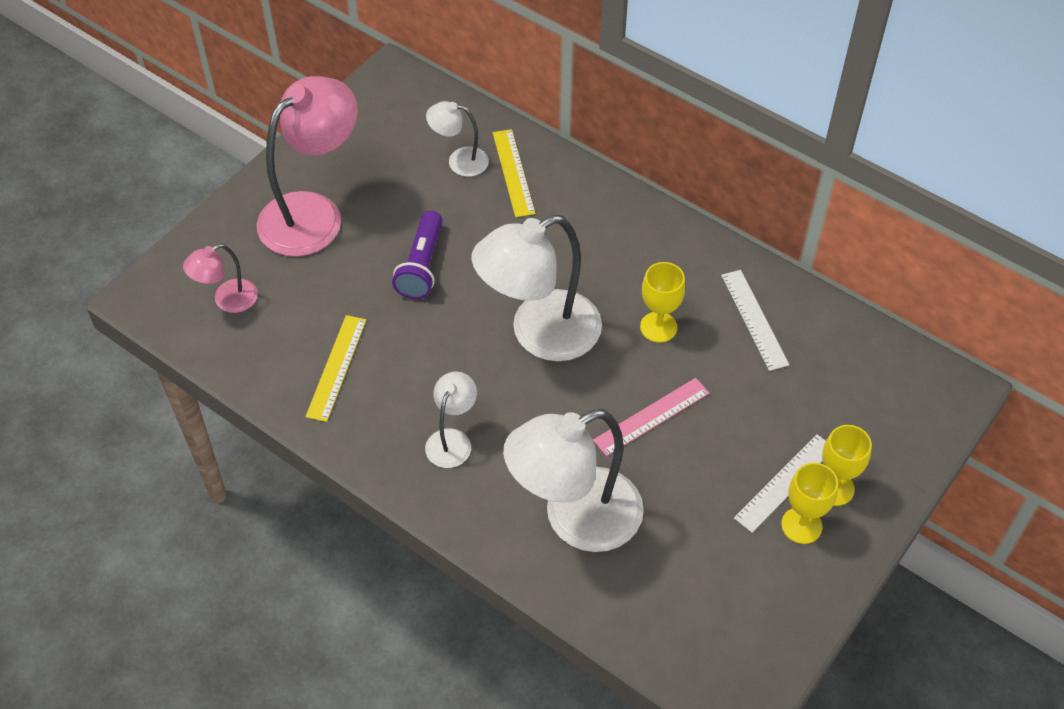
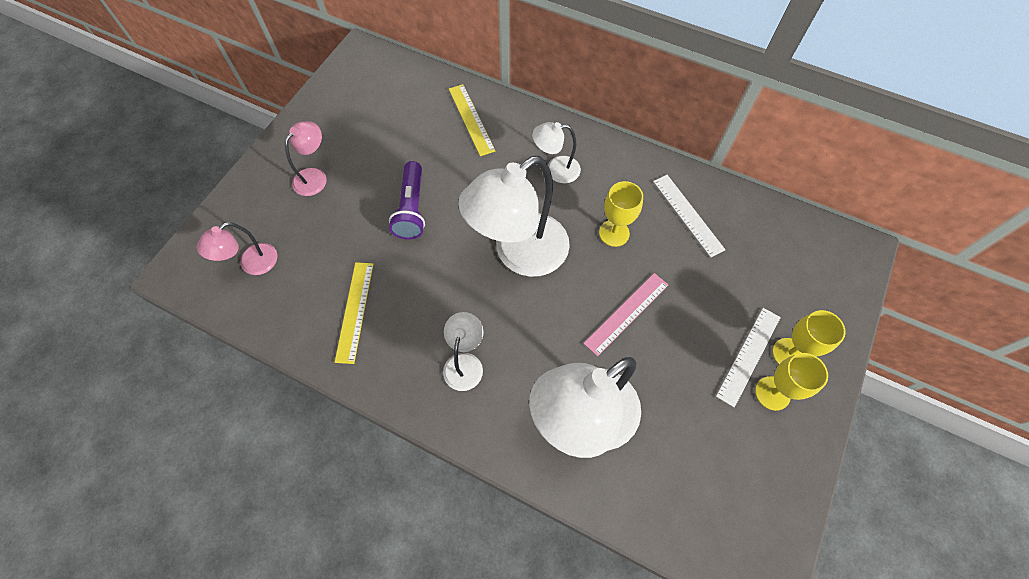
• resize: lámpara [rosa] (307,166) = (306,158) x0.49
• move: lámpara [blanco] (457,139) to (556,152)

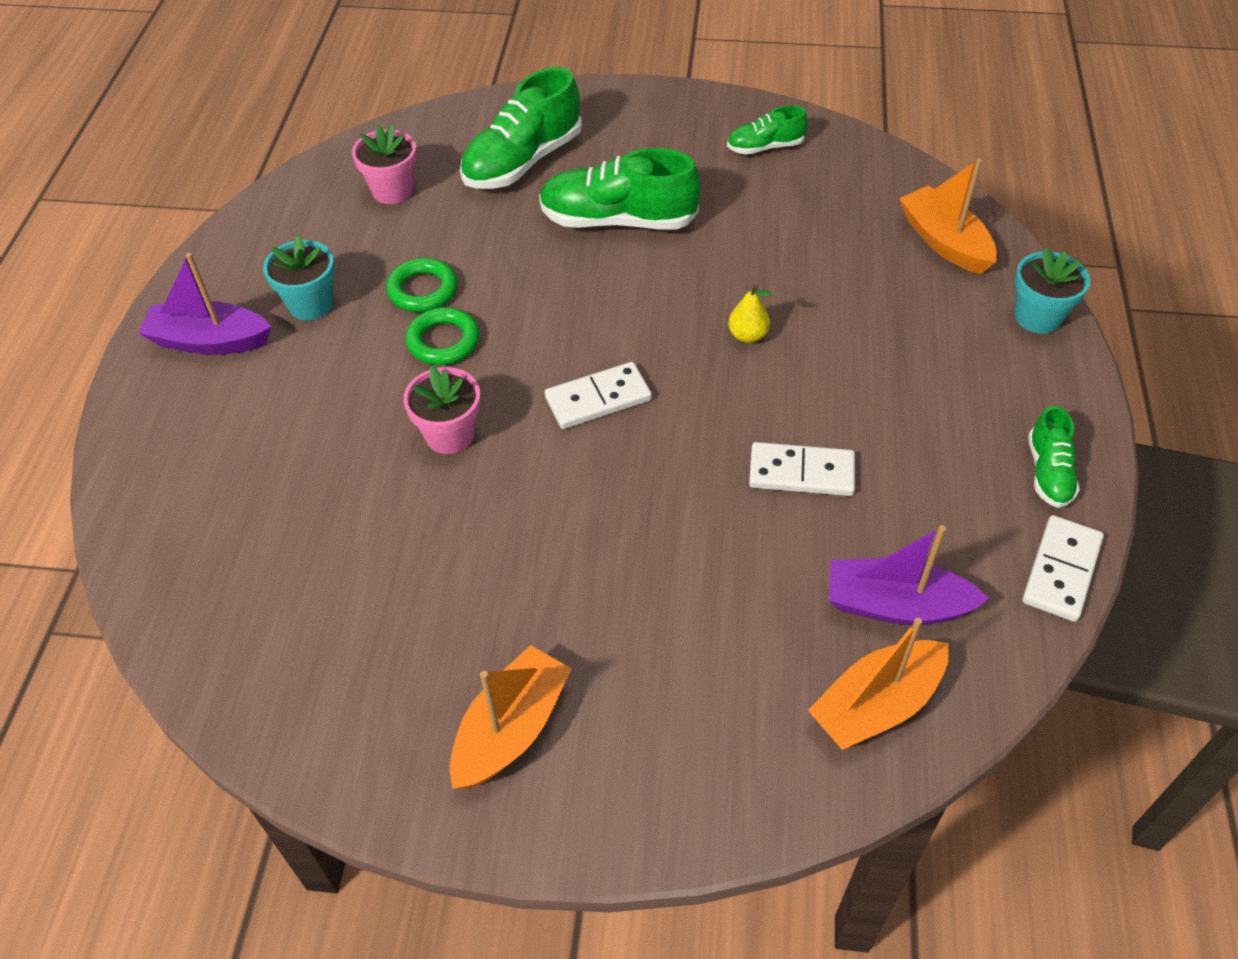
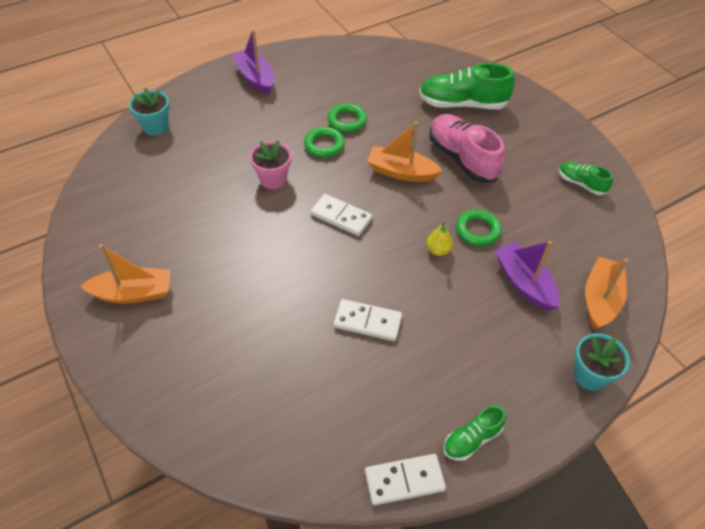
• move: maceta [turquesa] (299,277) to (149,112)
• rotate: ficha de dominó [blanco] (802,469) = (367,320) 45 degrees counterclockwise
• move: barco [naranja] (878,684) to (405,152)
• recolor: zapato [verde] (620,189) to zapato [rosa] (467,148)
• insert: anillo [verde] (478,227)
• move: barco [morado] (909,575) to (527,276)
• delete: maceta [rosa] (384,164)

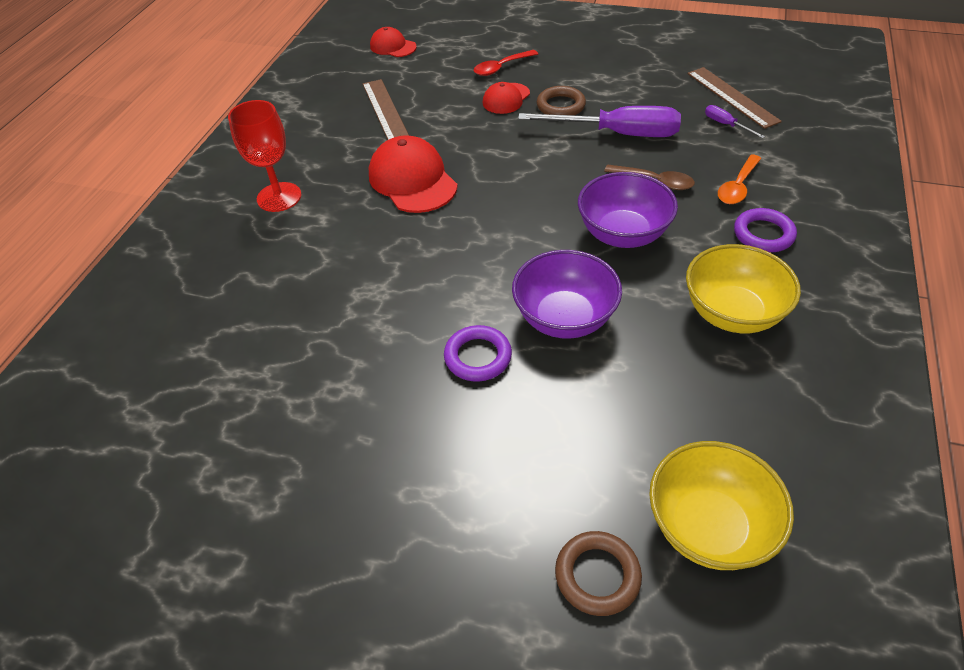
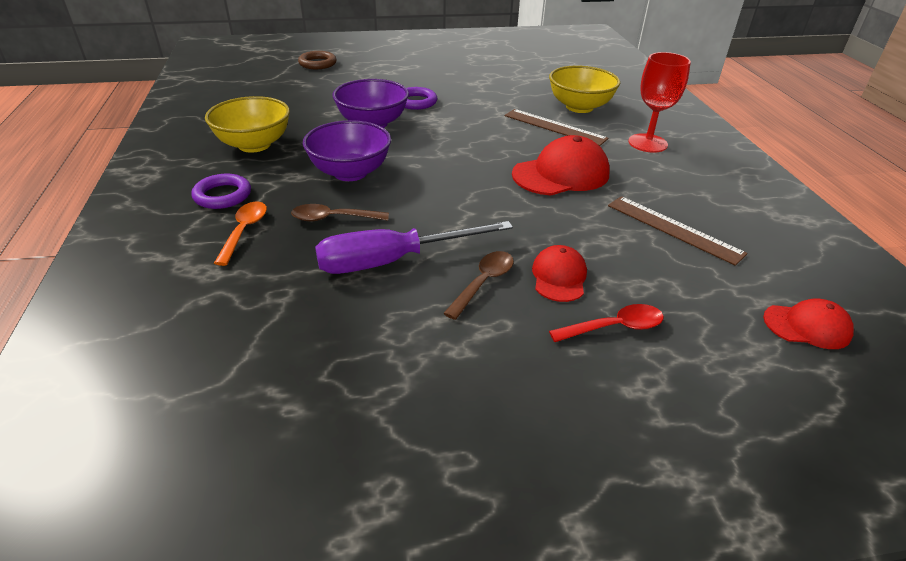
• replace: anillo [marrón] (561,100) to cuchara [marrón] (478,285)
• move: regla [marrón] (734,98) to (556,127)
• rotate: gorra [rojo] (413,174) = (561,165) 60 degrees counterclockwise
• move: cuenco [amarillo] (721,505) to (584,89)
• rotate: cuchara [rojo] (506,63) = (606,323) 45 degrees clockwise
• delete: destornillador [morado] (735,121)

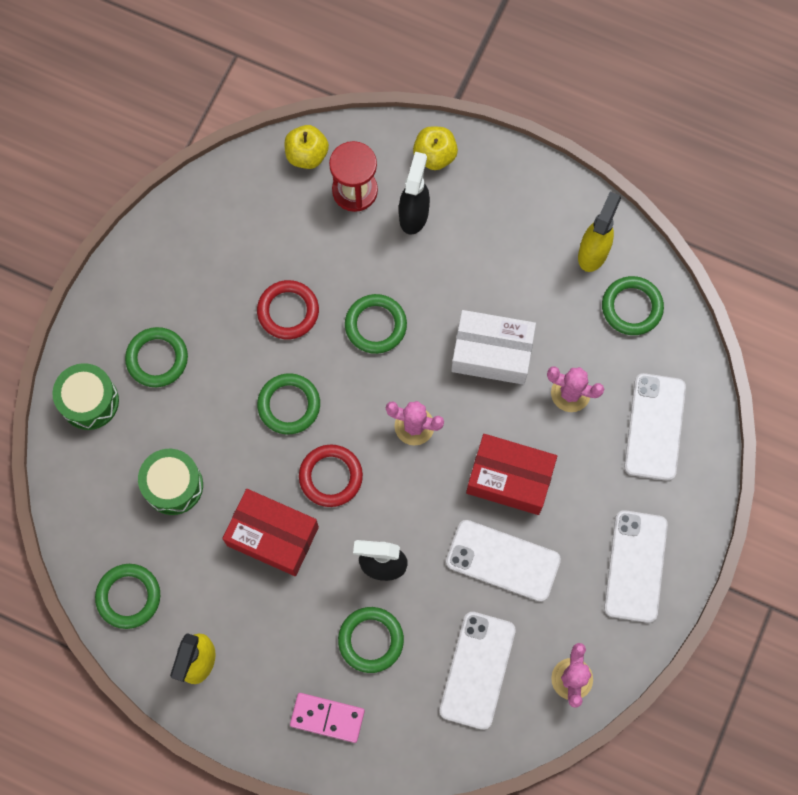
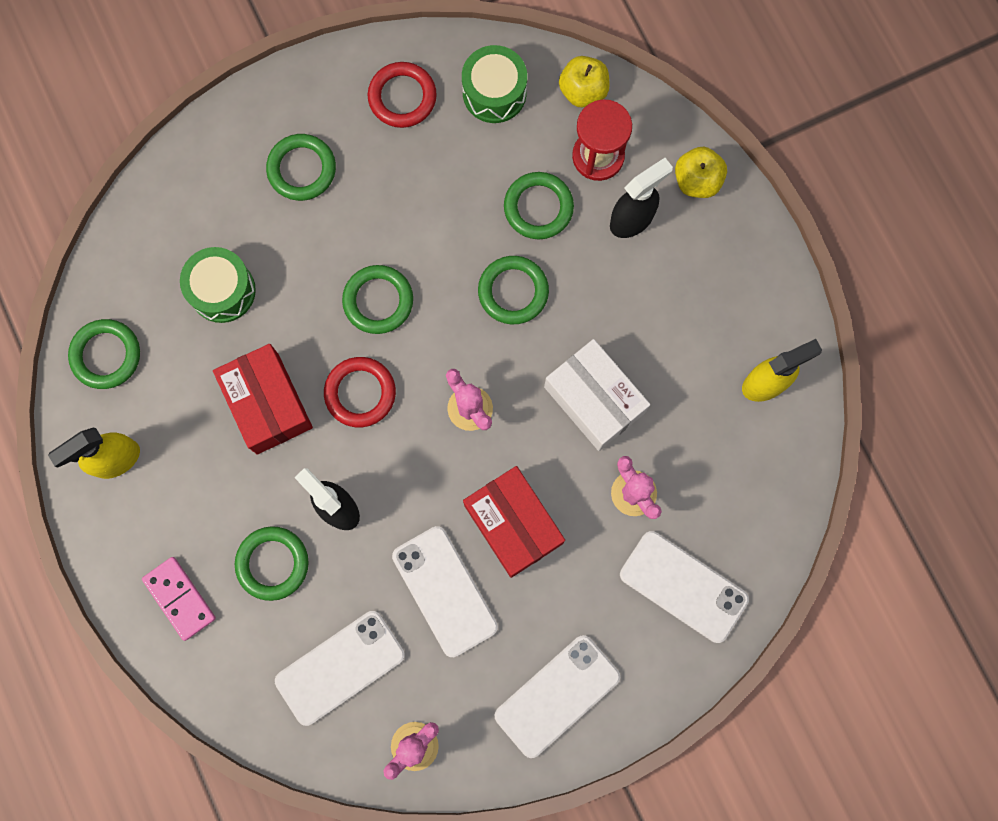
• move: anillo [rojo] (288,309) to (402,95)
• move: tambor [verde] (85,396) to (494,84)
• move: anillo [verde] (633,305) to (539,205)
• rotate: móvil [blanco] (655,427) = (684,587) 75 degrees clockwise

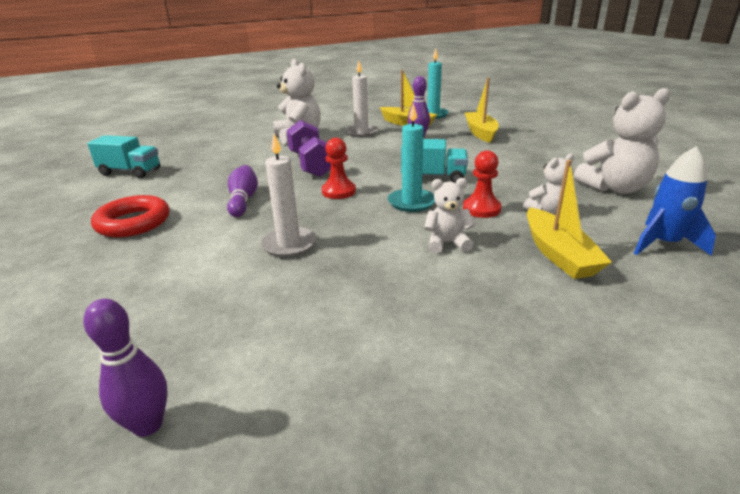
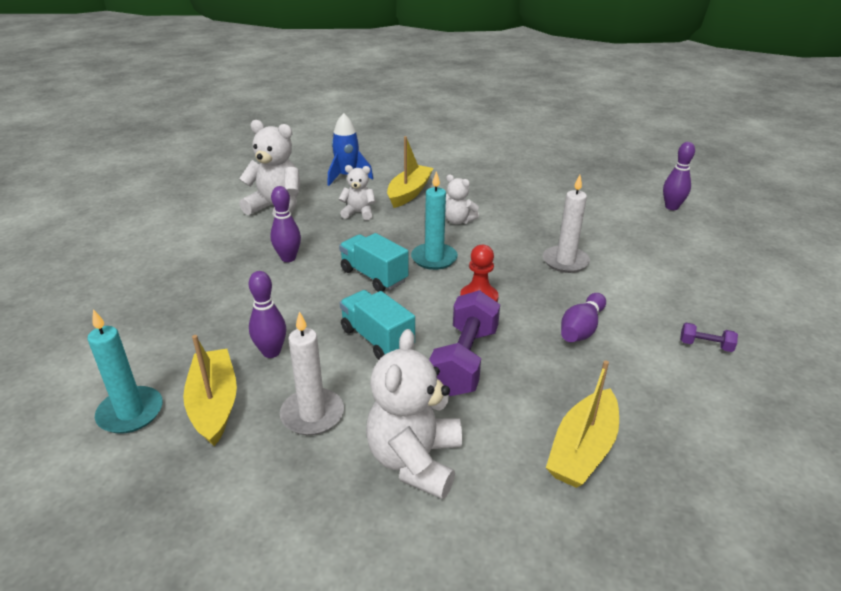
• insert: bolo [morado] (285,224)
• move: camión [turquesa] (123,156) to (377,325)
• move: barco [amarillo] (482,110) to (582,424)
• replace: anillo [rojo] (130,216) to mancuerna [morado] (709,337)
• delete: peón [rojo] (482,184)

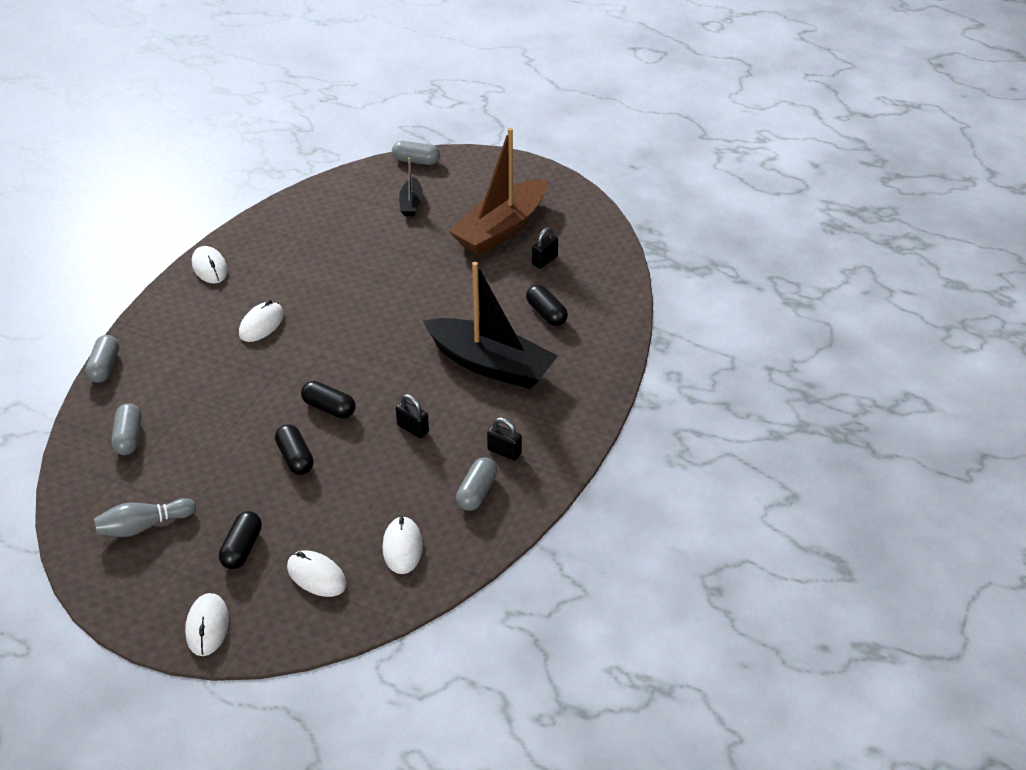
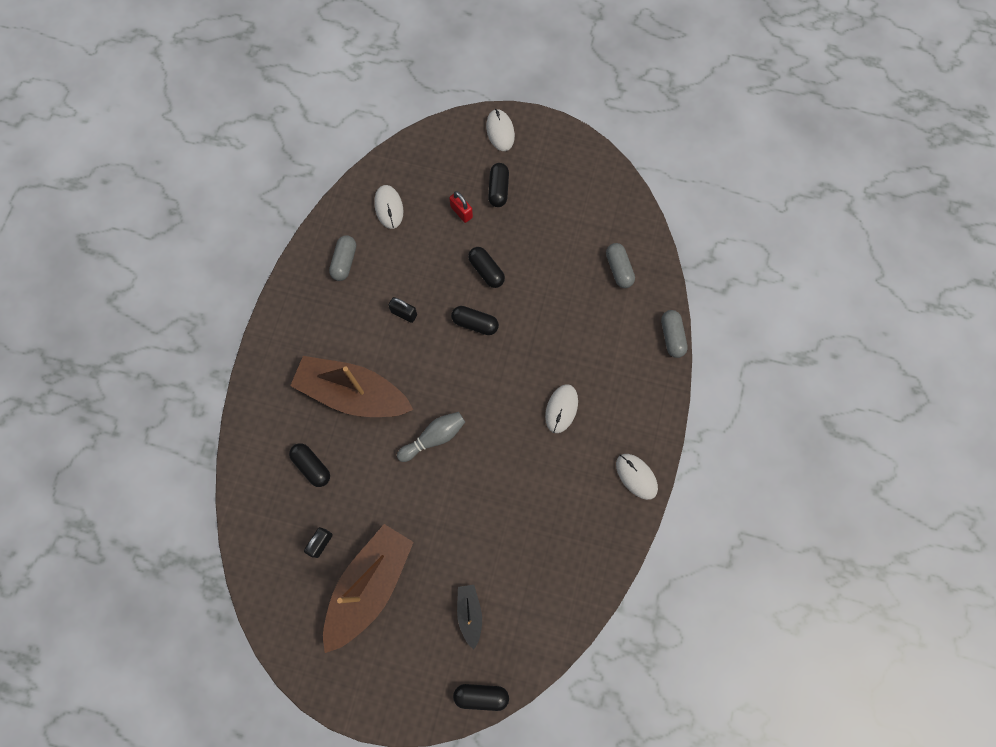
• recolor: barco [negro] (490,325) to barco [marrón] (351,386)
• move: bolo [gris] (145,517) to (431,437)
• insert: candado [rojo] (461,207)
• recolor: cápsula [gris] (416,153) to cápsula [negro] (481,697)
• delete: ratón [blanco] (317,573)
• delete: candado [negro] (504,439)

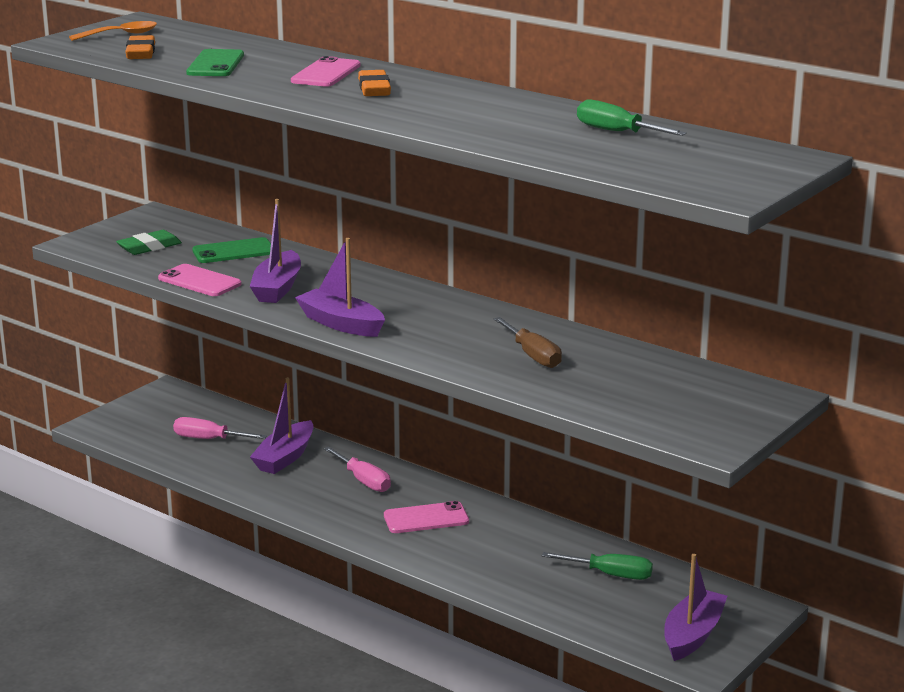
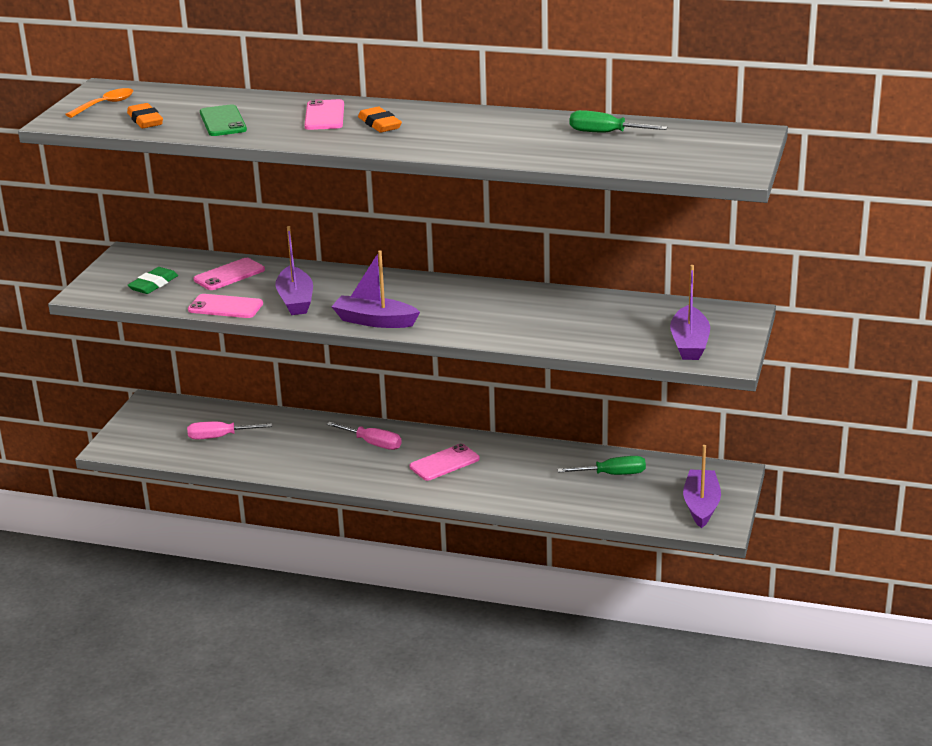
• recolor: móvil [verde] (231,250) to móvil [rosa] (229,274)
• move: barco [morado] (281,425) to (690,312)
• delete: destornillador [marrón] (528,342)

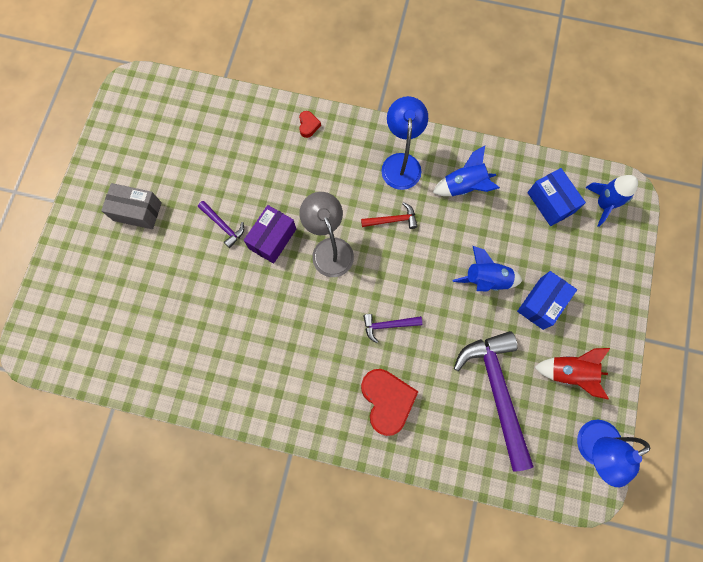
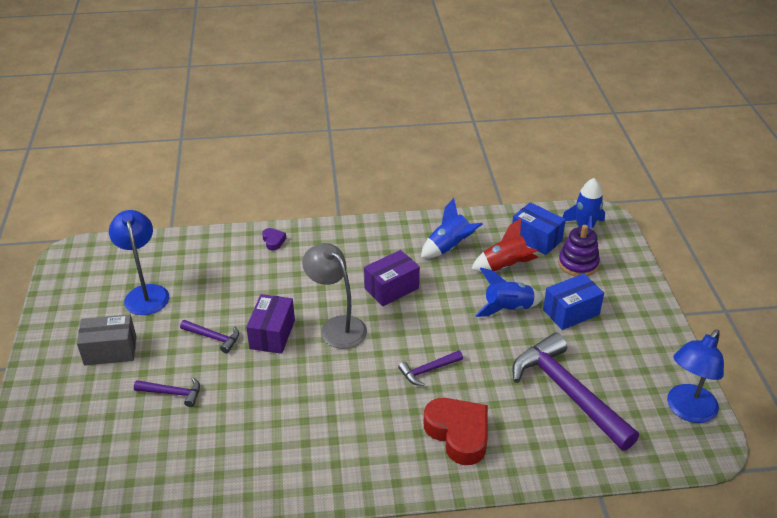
• move: lámpara [azul] (404,143) to (139,262)
• insert: martillo [morado] (167,392)
• recolor: corazón [rojo] (310,124) to corazón [morado] (274,239)
• replace: martillo [rojo] (389,215) to caja [morado] (392,278)
• move: cohete [rojo] (572,374) to (504,245)
• rotate: caja [azul] (547,300) = (573,301) 45 degrees clockwise
• insert: juguete apilable [morado] (579,250)

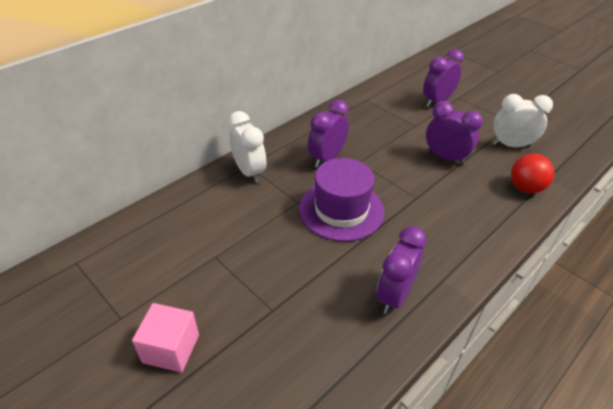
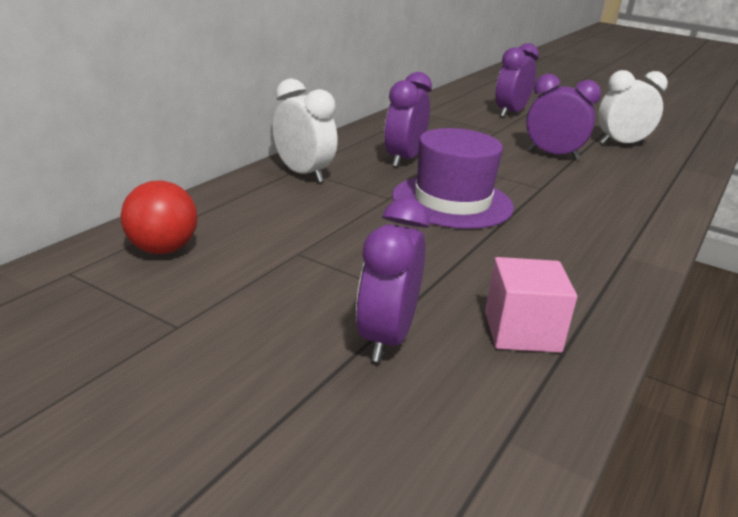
• move: pelota [rojo] (533,173) to (159,217)
• move: despertador [morado] (402,270) to (392,280)
• move: cubo [rosa] (165,338) to (531,305)

